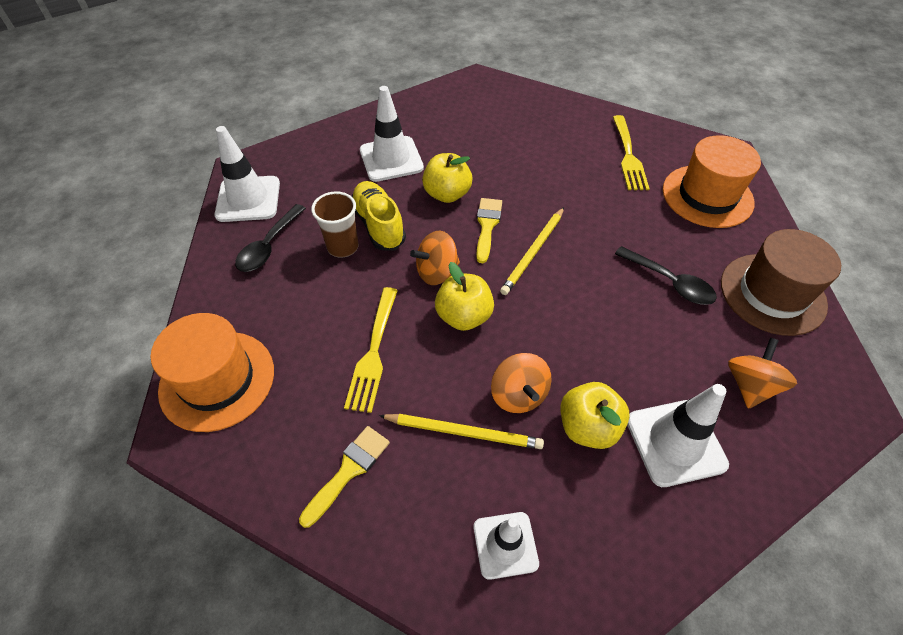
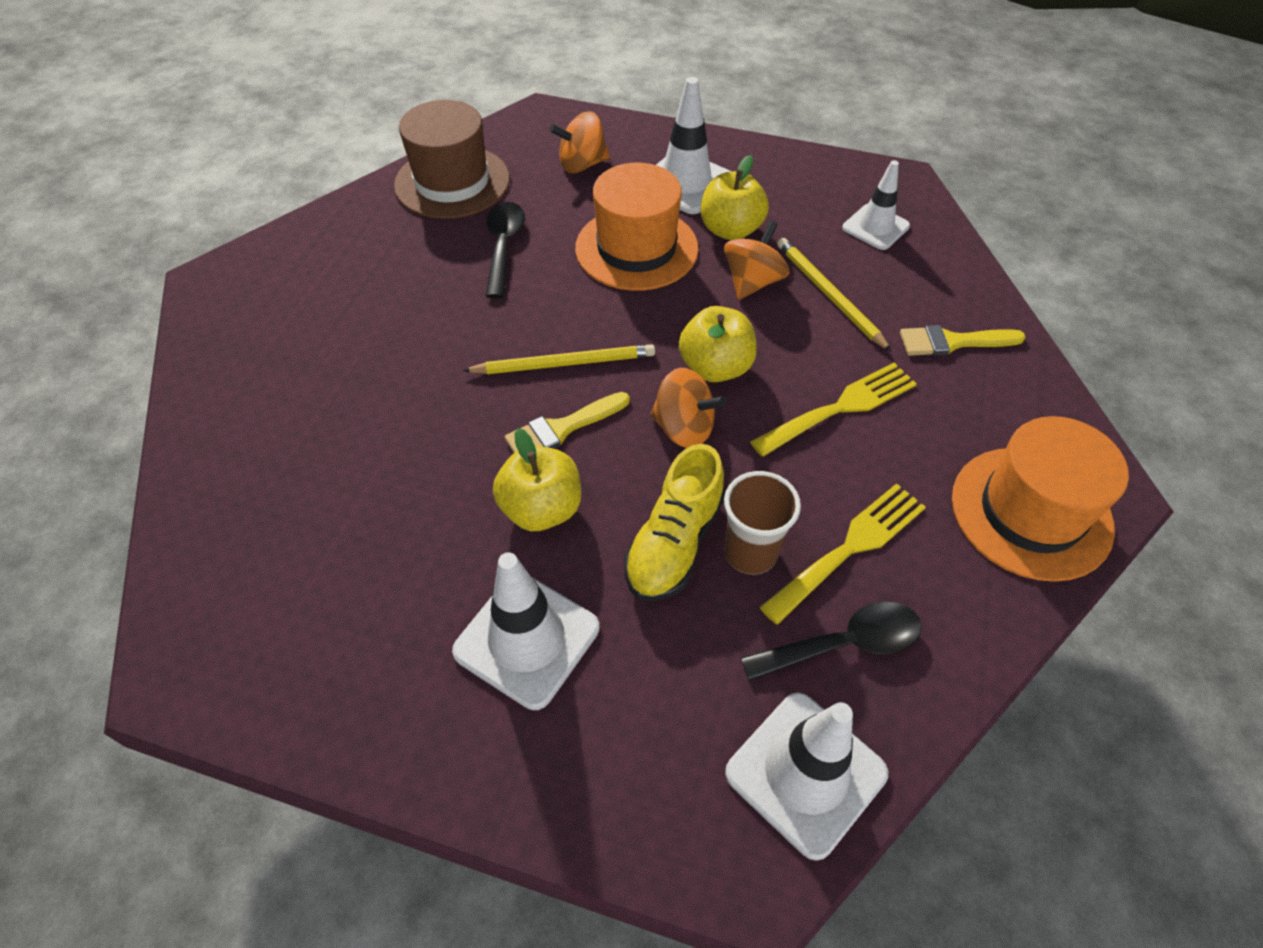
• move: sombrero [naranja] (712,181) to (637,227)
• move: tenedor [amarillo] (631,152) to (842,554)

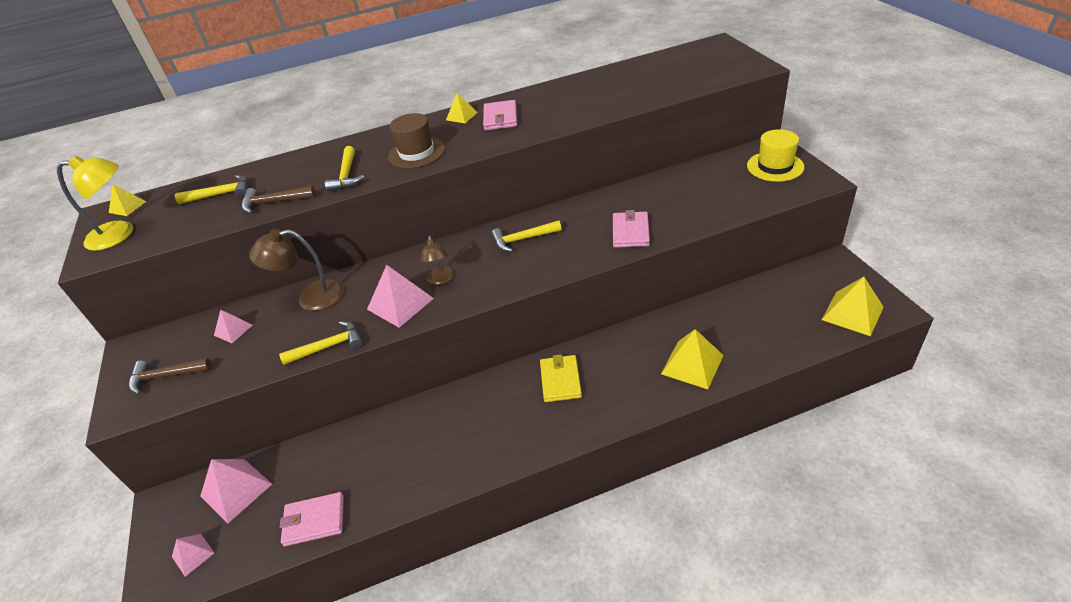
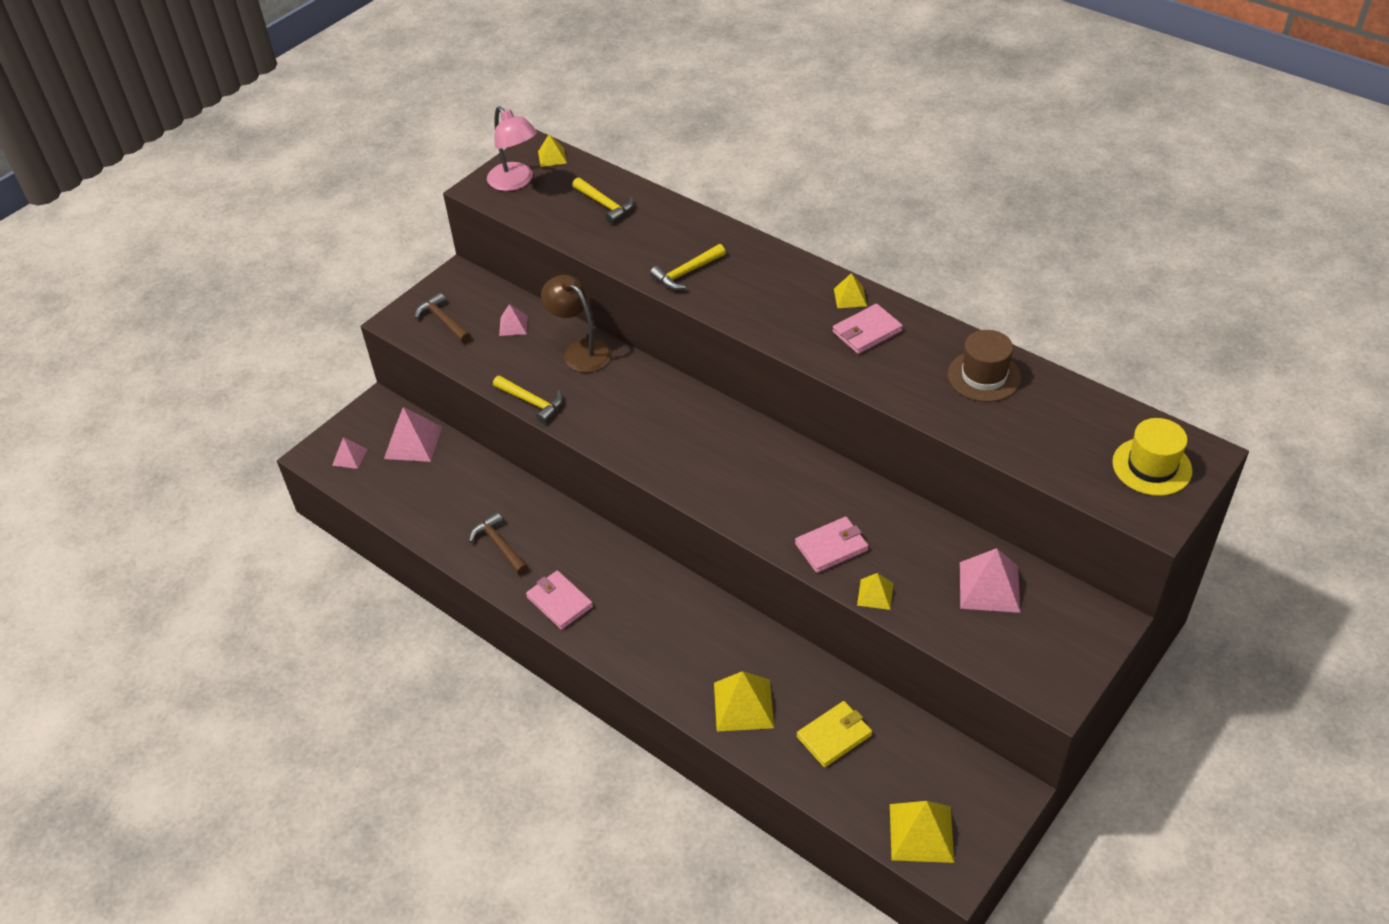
• move: martillo [marrón] (278,199) to (498,543)
• recolor: lámpara [amarillo] (95,203) to lámpara [rosa] (512,148)
• move: cartera [rosa] (312,519) to (559,600)
• move: cartera [amarillo] (561,378) to (834,734)
• insert: pirámide [amarillo] (875,591)
• move: sombrero [marrón] (416,140) to (984,366)
• move: pirámide [rosa] (400,296) to (990,580)
• move: sombrero [amarillo] (775,155) to (1152,457)
• delete: lámpara [marrón] (437,260)
• delete: martillo [amarillo] (527,236)

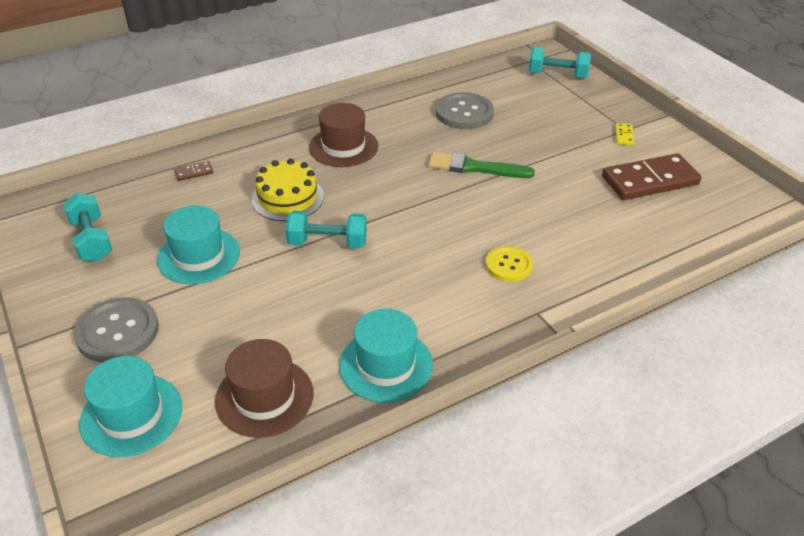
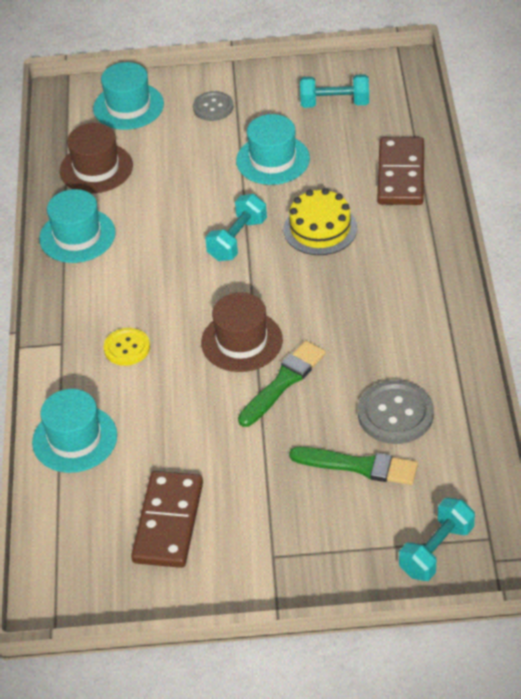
• insert: sombrero [turquesa] (74,431)
• resize: botón [gris] (116,329) = (213,106) x0.64
• move: sombrero [marrón] (343,135) to (242,332)
• insert: pincel [verde] (353,466)
• resize: ficha de dominó [marrón] (193,171) = (400,171) x2.45
• delete: ficha de dominó [amarillo] (624,134)

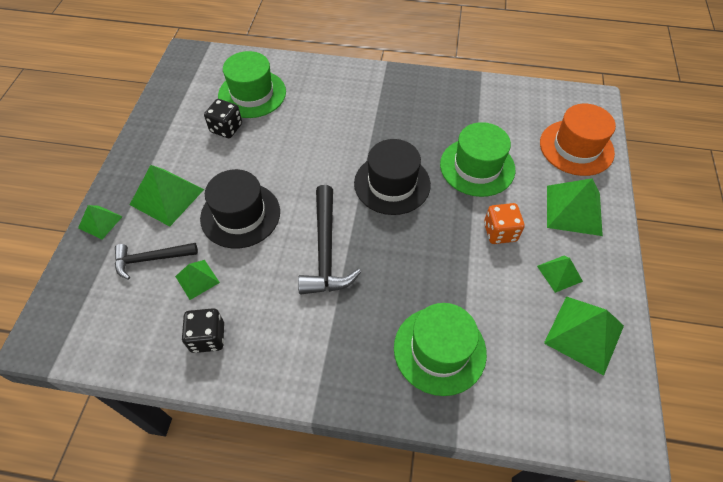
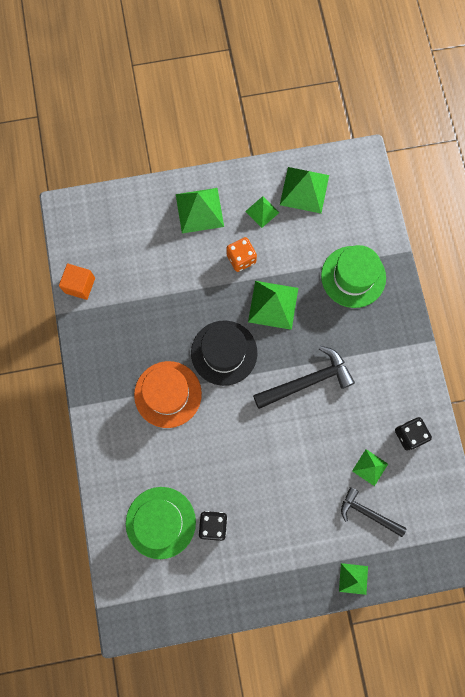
• insert: cubo [naranja] (77,281)
• move: sombrero [naranja] (578,140) to (168,394)
• move: pirámide [verde] (167,196) to (273,305)
• rotate: martillo [negro] (156,261) = (373,512) 150 degrees clockwise
• delete: sombrero [negro] (240,209)
• delete: sombrero [verde] (477,159)

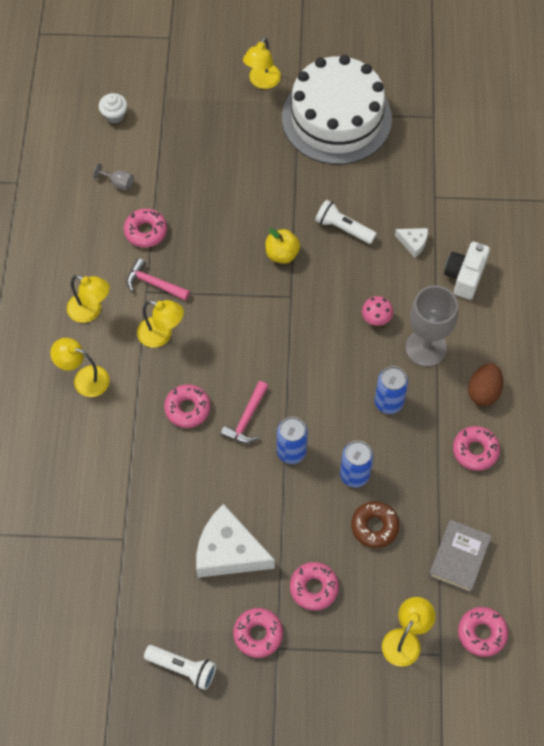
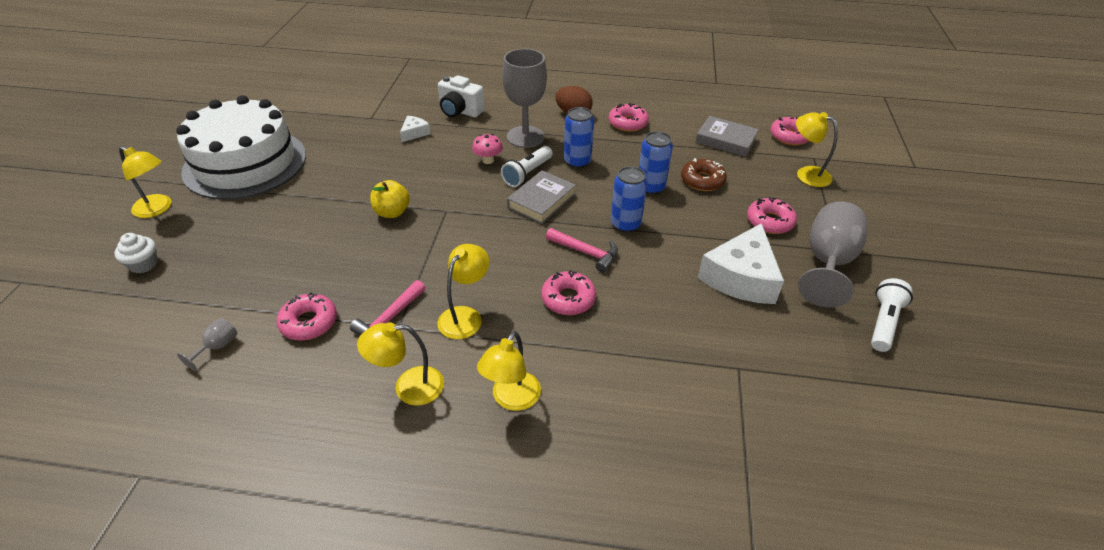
• move: magdalena [blanco] (113,108) to (136,253)
• rotate: lámpara [amarillo] (88,299) = (400,364) 135 degrees counterclockwise
• move: lámpara de mano [blanco] (346,222) to (527,166)
• insert: libro [gris] (541,197)
• replace: rosquilla [rosa] (258,633) to copa [gris] (833,254)

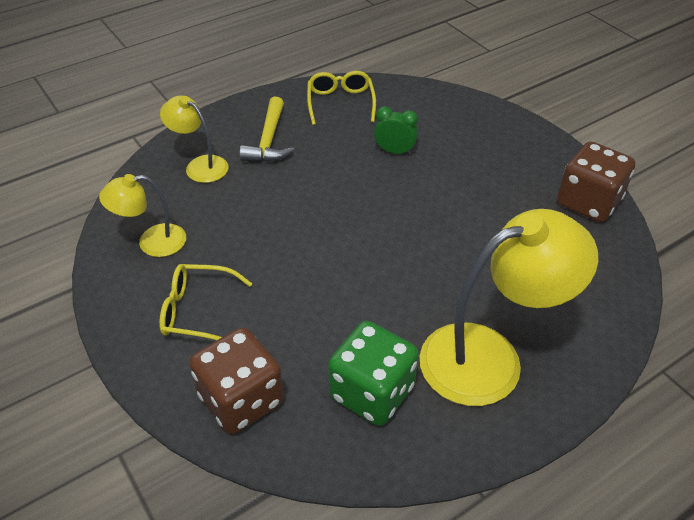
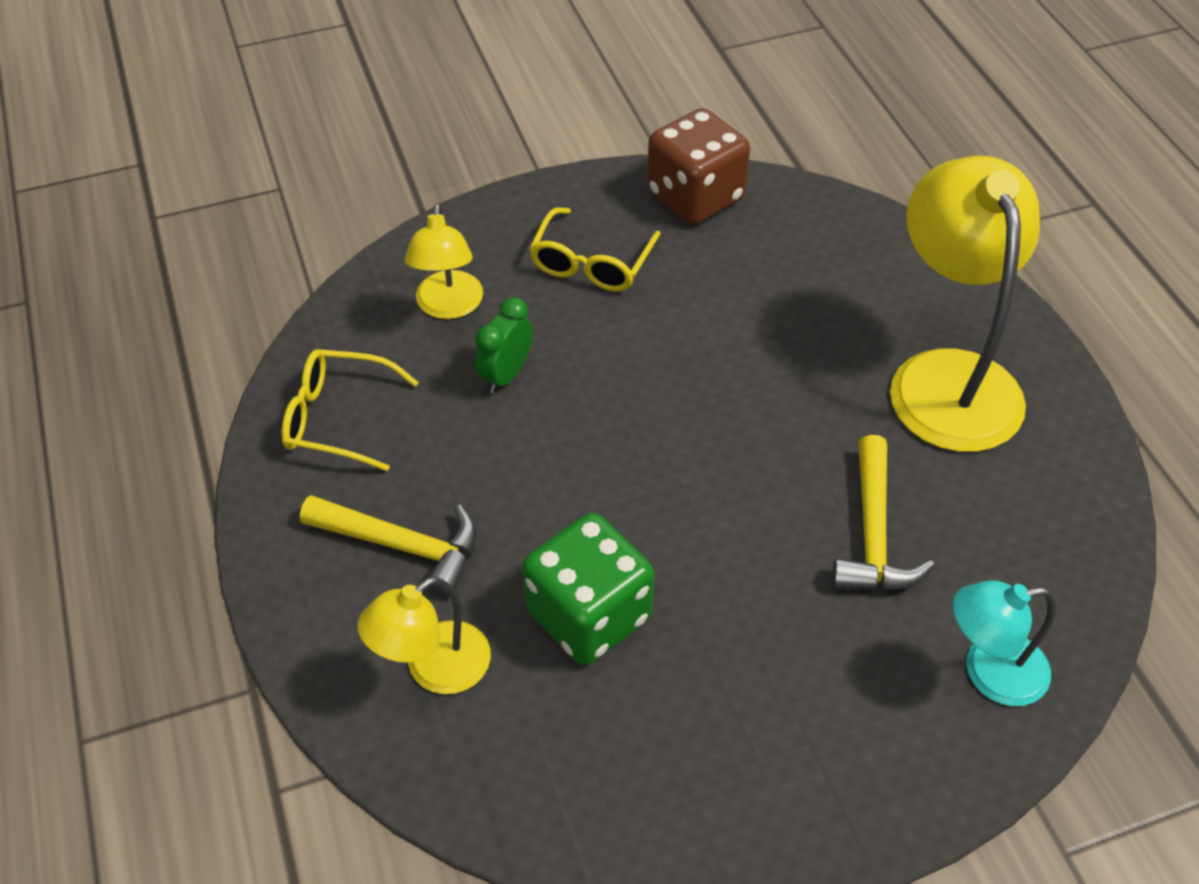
• move: lámpara [amarillo] (142,215) to (444,261)
• move: dado [verde] (373,373) to (588,589)
• move: gafas [amarillo] (206,302) to (595,249)
• insert: martillo [amarillo] (883,512)
• replace: dado [marrón] (236,380) to lámpara [turquesa] (1004,643)

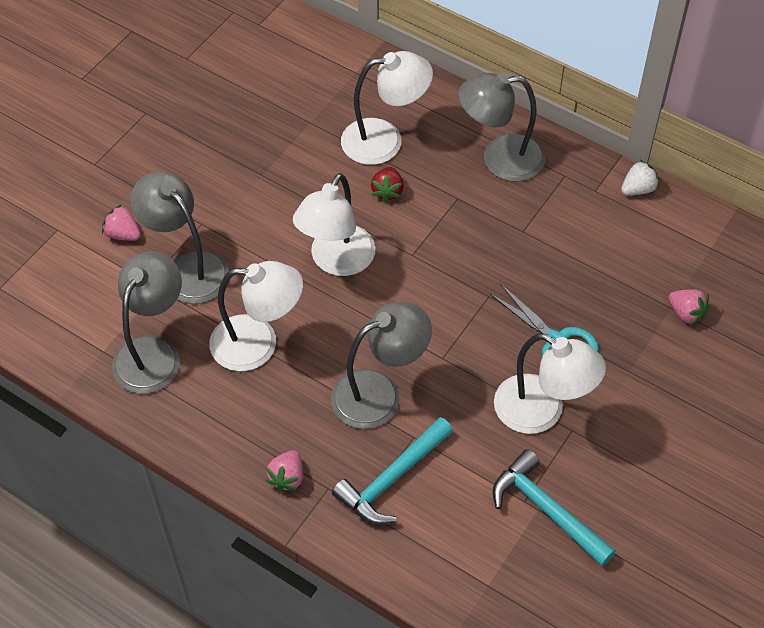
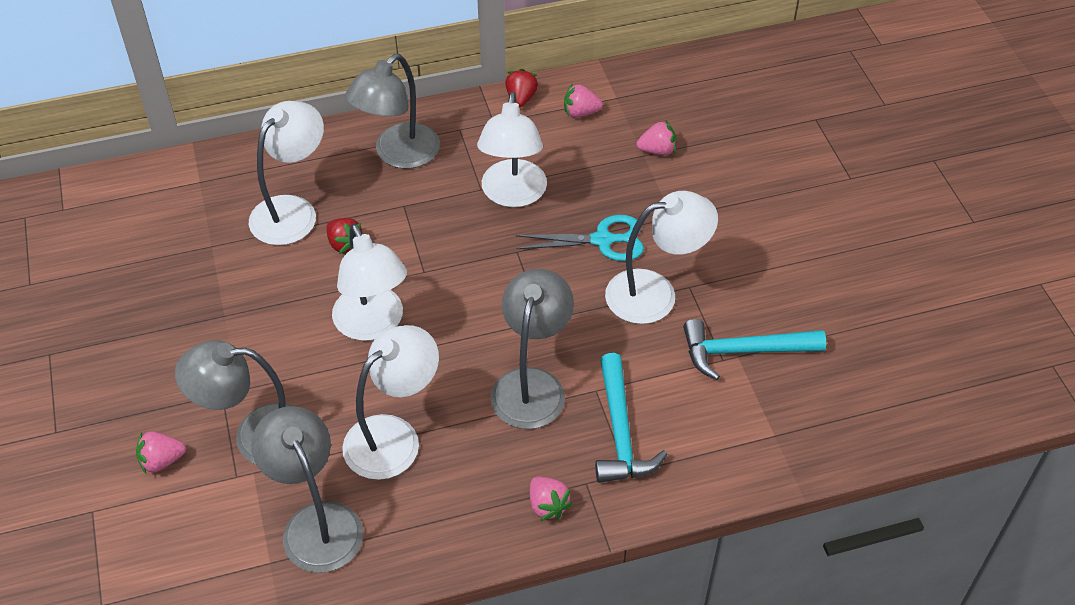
• insert: lámpara [blanco] (512,149)
• recolor: fresa [blanco] (640,177) to fresa [rojo] (521,88)
• insert: fresa [rosa] (583,101)

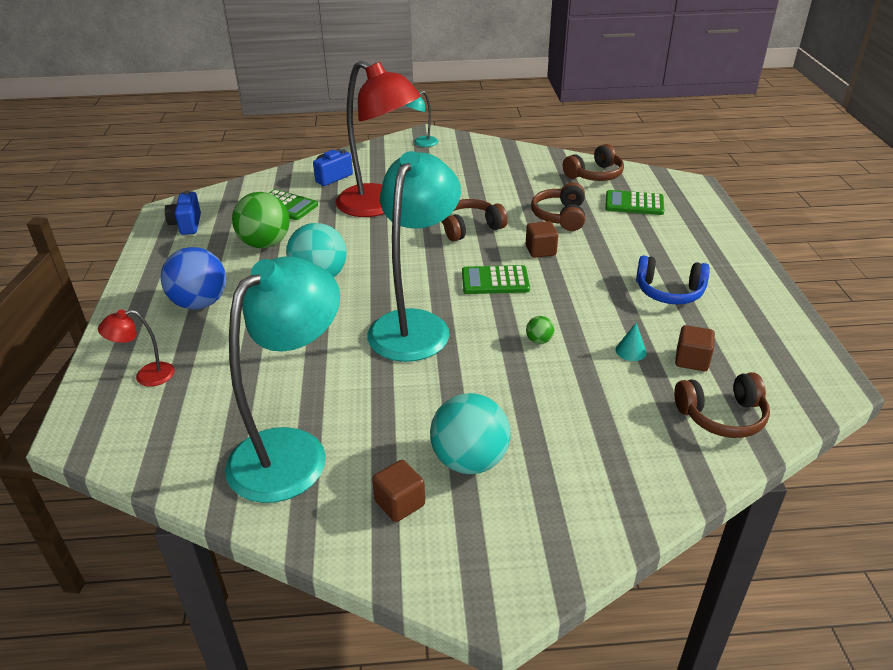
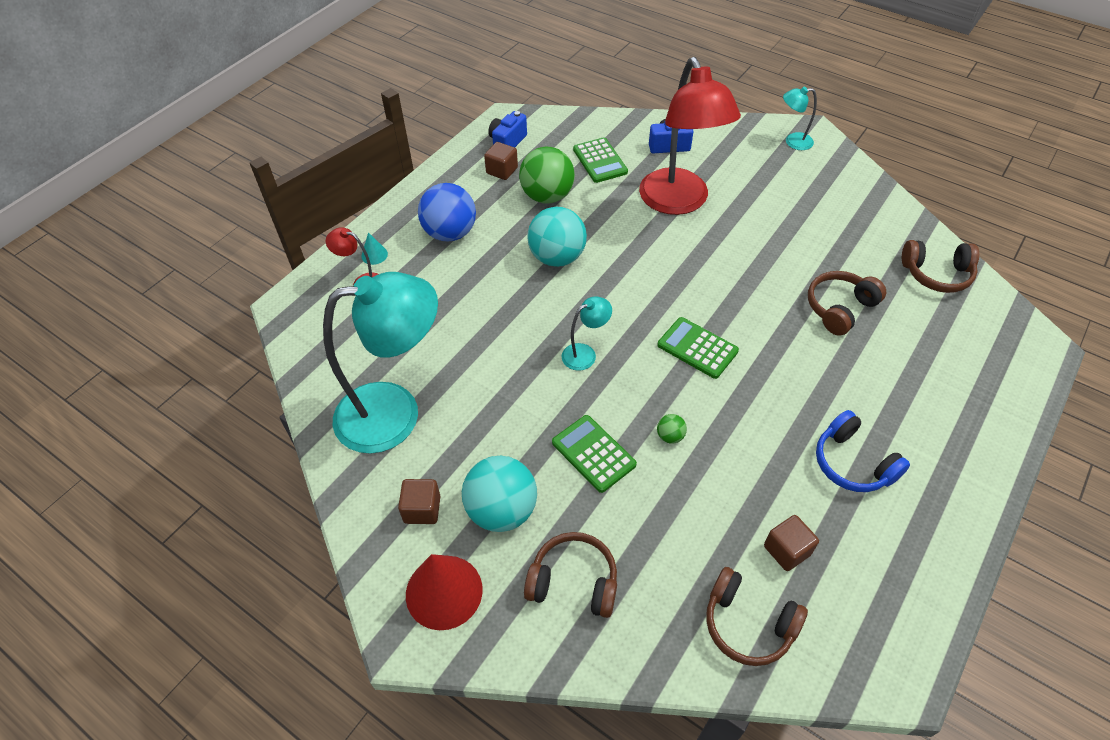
• move: cono [turquesa] (631,342) to (375,248)
• insert: cono [rojo] (444,592)
• move: cubo [marrón] (542,239) to (501,161)
• move: auriculares [marrón] (475,220) to (570,575)
• move: calculadora [verde] (634,202) to (594,454)
• resize: lámpara [turquesa] (414,256) = (587,333) x0.43

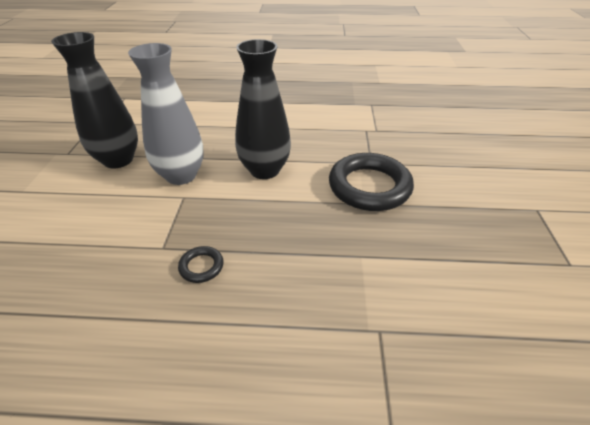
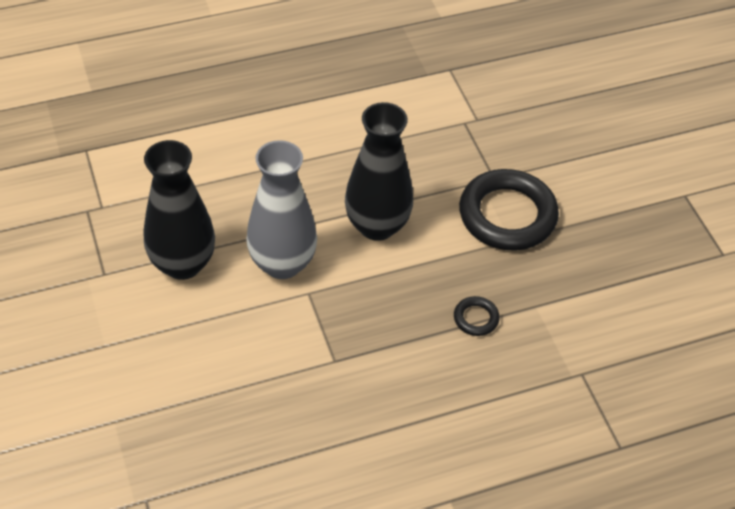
• move: anillo [negro] (201,264) to (477,316)

